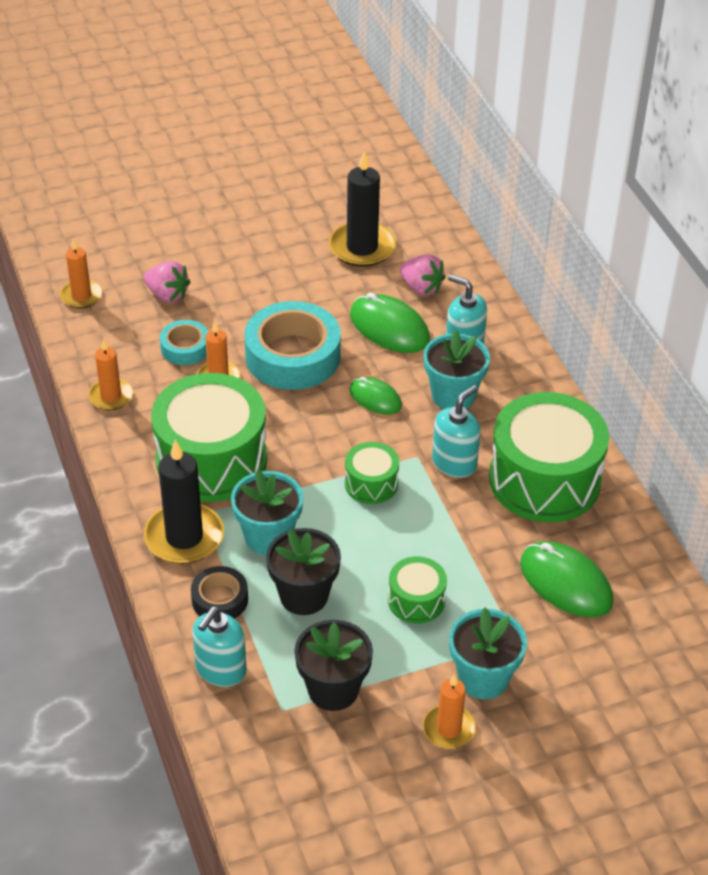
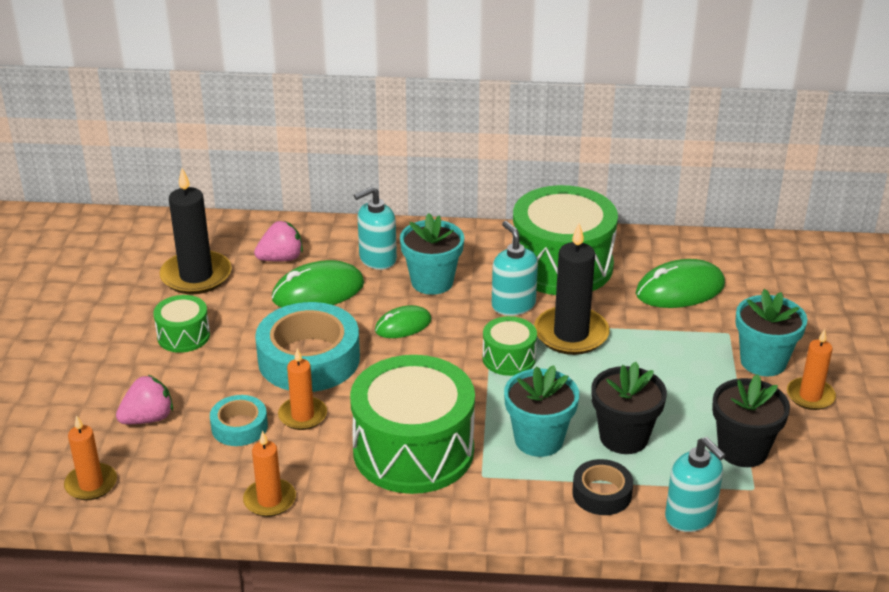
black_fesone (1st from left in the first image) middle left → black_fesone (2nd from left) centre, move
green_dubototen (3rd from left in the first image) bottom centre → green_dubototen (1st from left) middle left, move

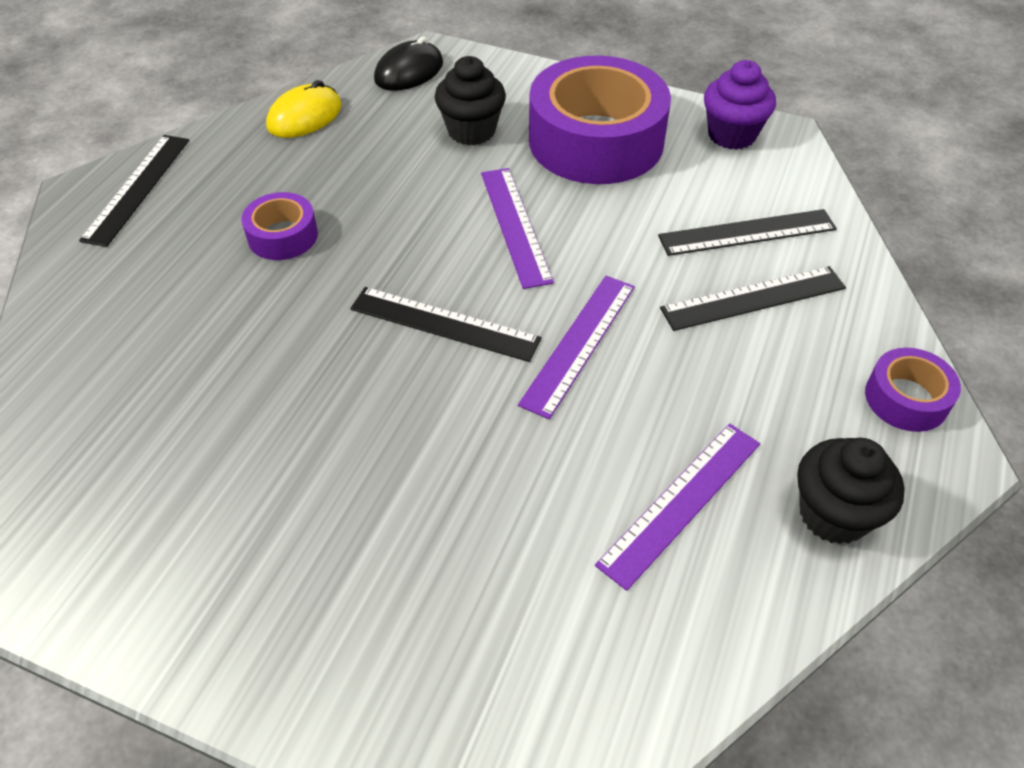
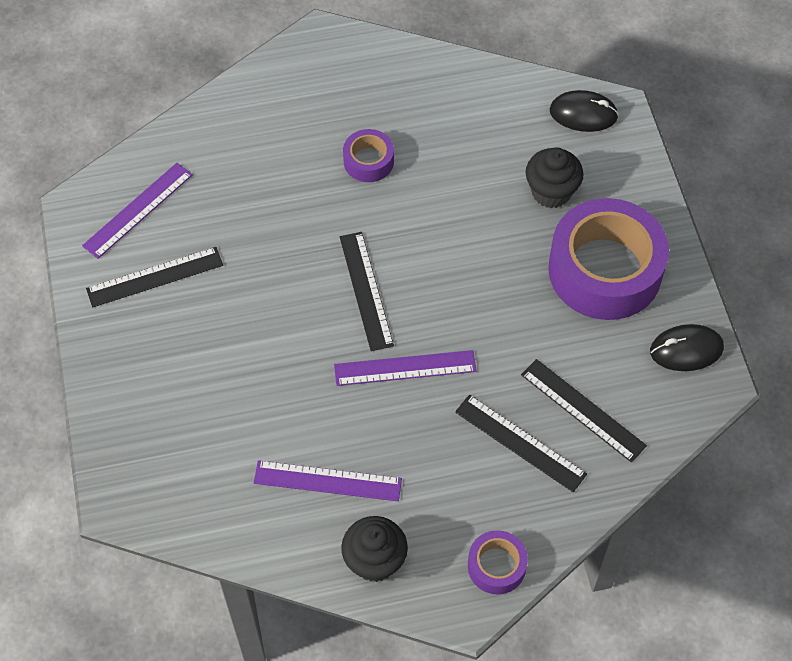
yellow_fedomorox top left → -
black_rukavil (1st from left) top left → black_rukavil (1st from left) middle left, move
purple_rukavil (1st from left) top centre → purple_rukavil (1st from left) top left, move
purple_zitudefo top right → black_fedomorox (2nd from left) middle right

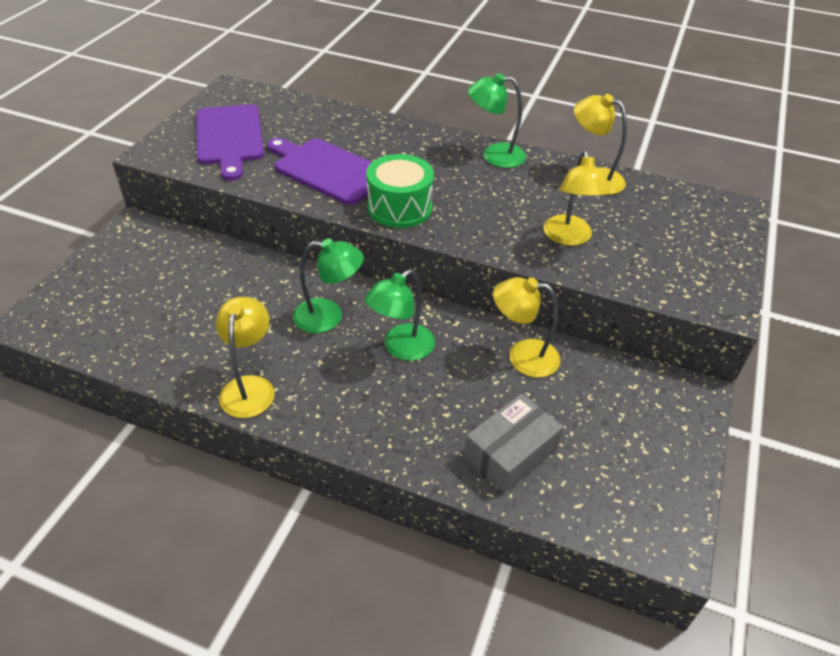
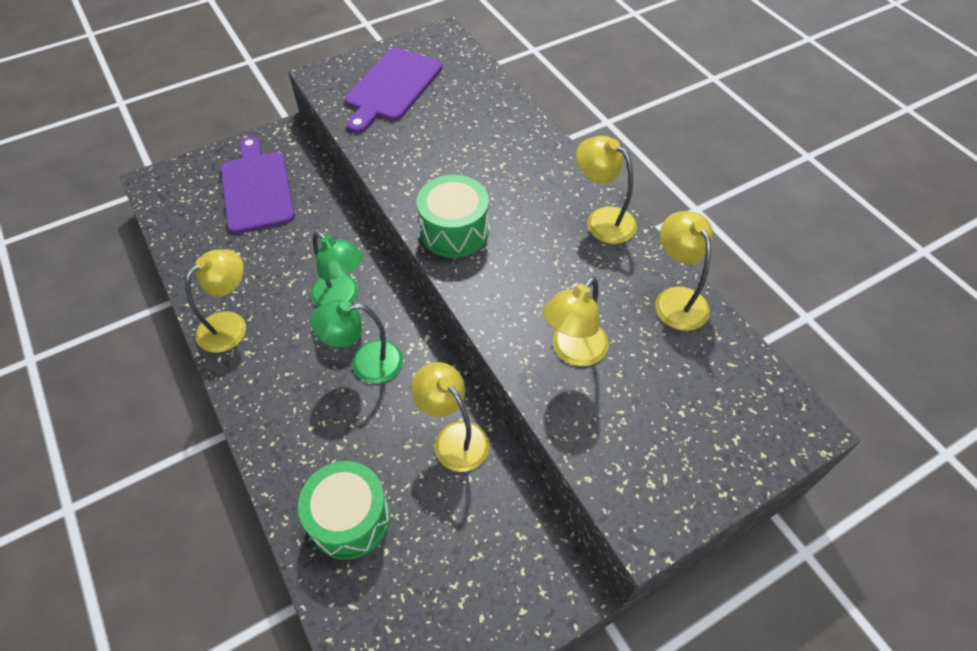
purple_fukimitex (2nd from left in the first image) top centre → purple_fukimitex (1st from left) top left, move
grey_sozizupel bottom centre → green_dubototen (1st from left) bottom centre
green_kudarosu (3rd from left) top centre → yellow_kudarosu (4th from left) top centre

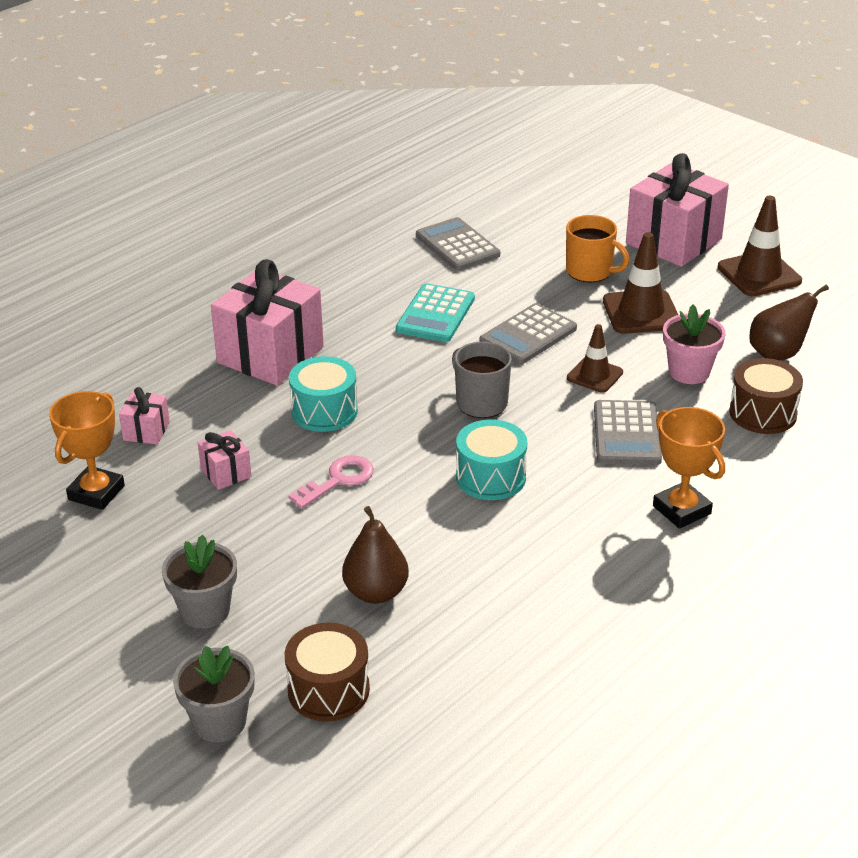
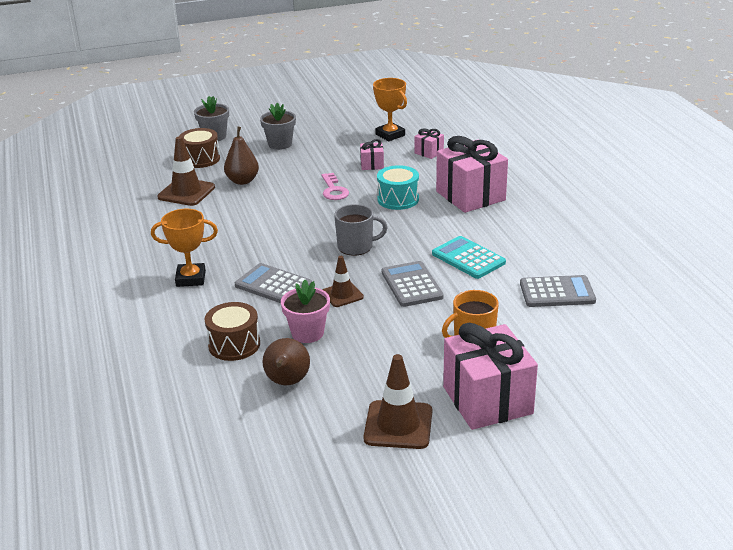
turquoise_dubototen (2nd from left) centre → -
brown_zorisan (2nd from left in the first image) top right → brown_zorisan (1st from left) top left, move

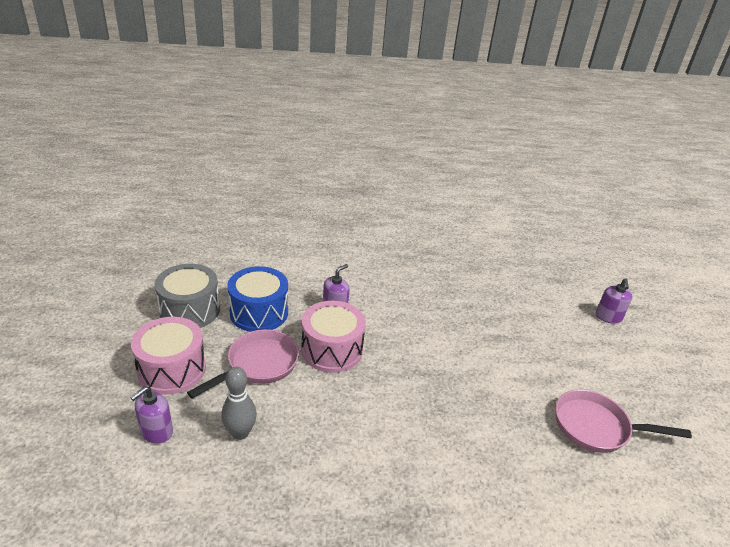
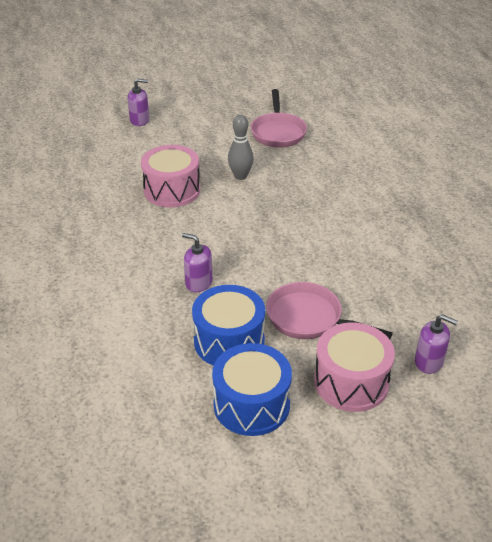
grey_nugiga bottom left → grey_nugiga top centre, move
pink_dubototen (2nd from left in the first image) centre → pink_dubototen (1st from left) top centre, move
grey_dubototen middle left → blue_dubototen (2nd from left) bottom centre

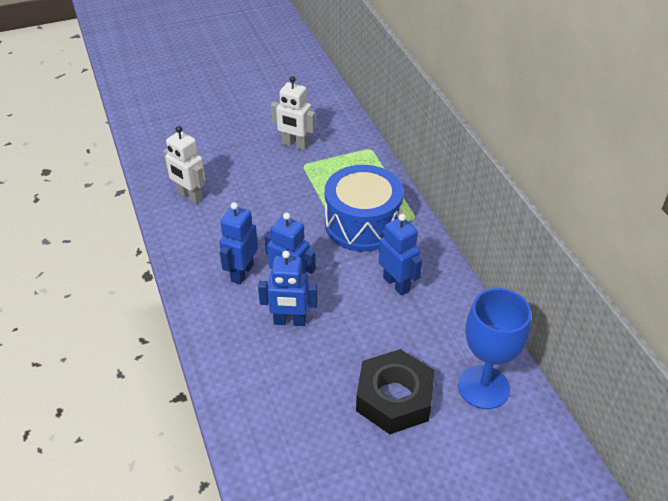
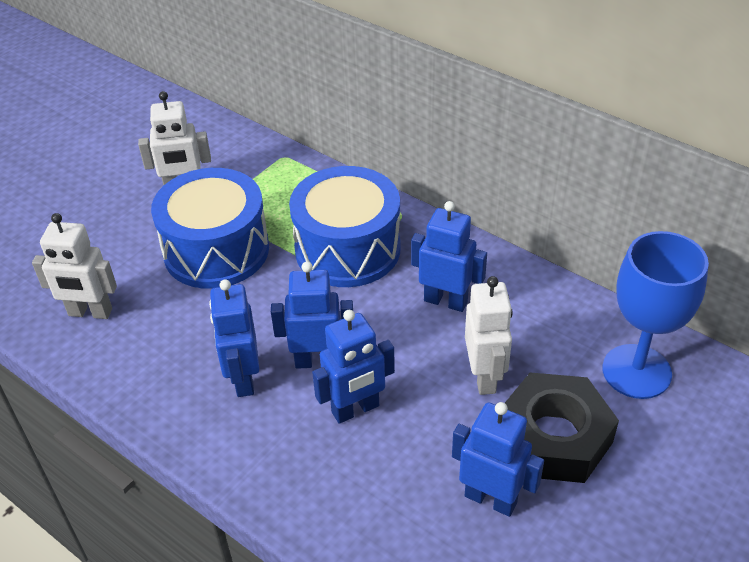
- → blue_dubototen (1st from left) middle left
- → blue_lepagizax (5th from left) bottom centre
- → white_lepagizax (3rd from left) centre

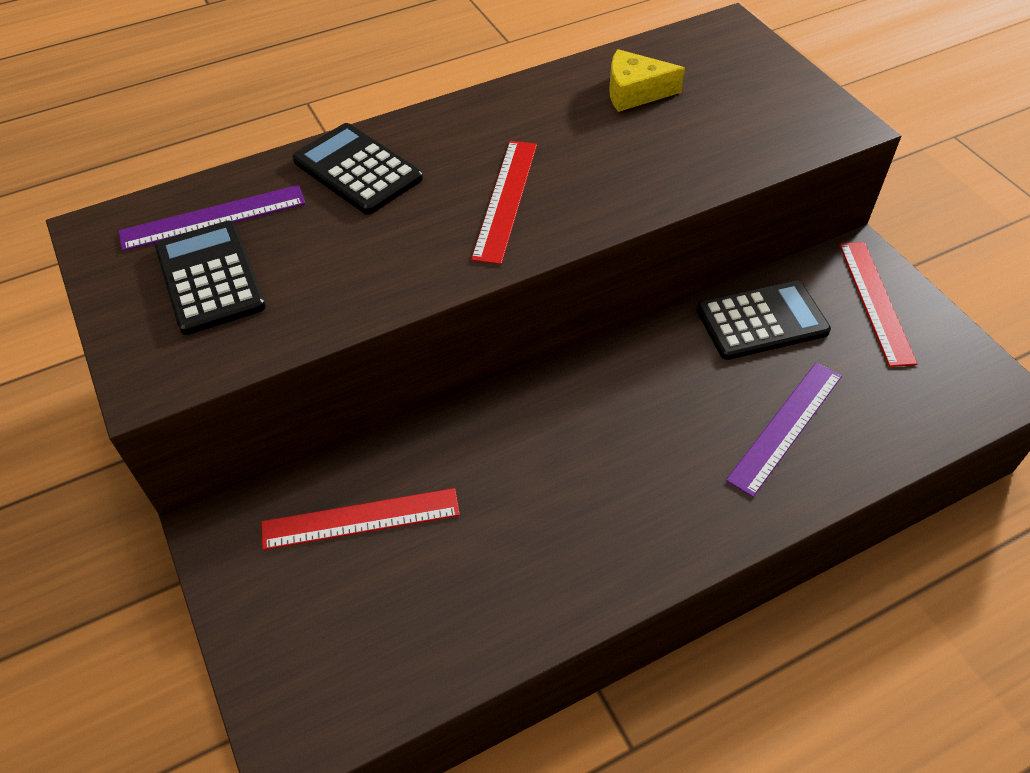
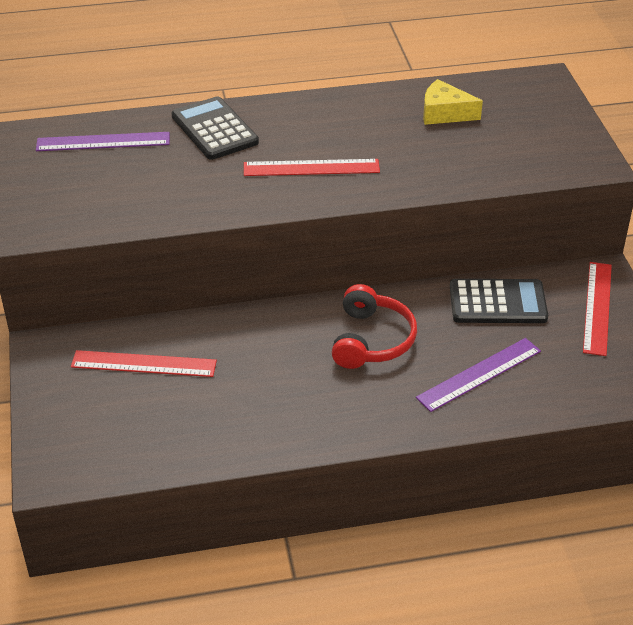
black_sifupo (1st from left) middle left → -
- → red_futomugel centre
red_rukavil (2nd from left) top centre, 60 degrees clockwise

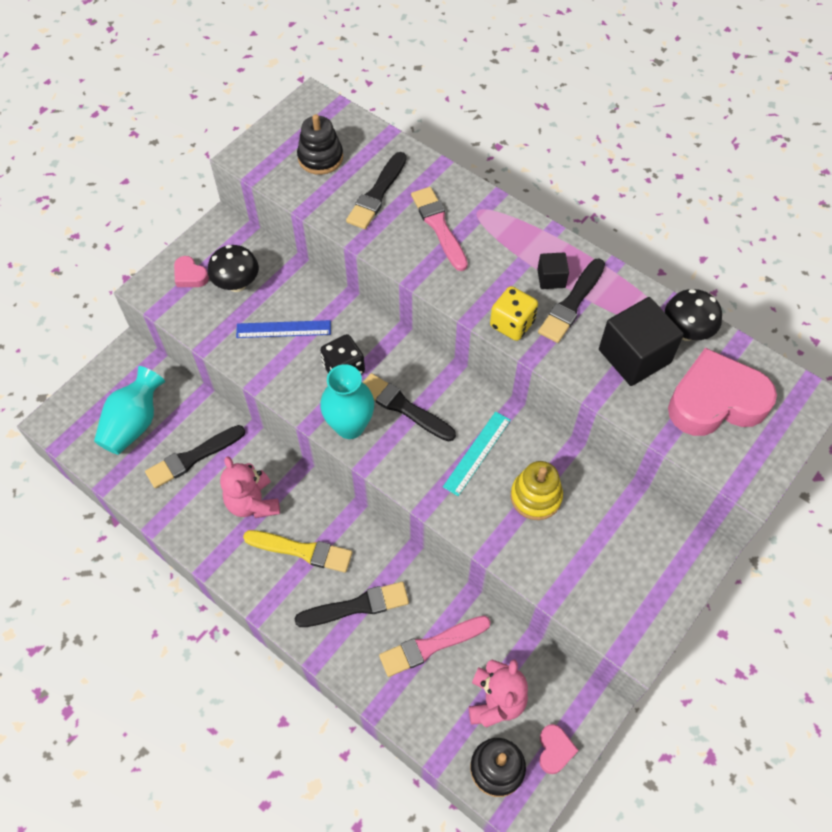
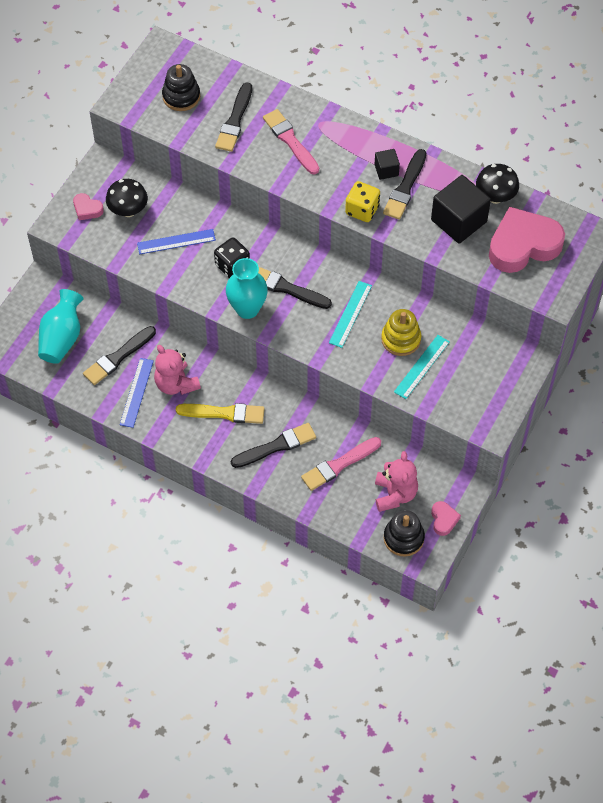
- → blue_rukavil (1st from left) middle left
- → turquoise_rukavil (2nd from left) middle right

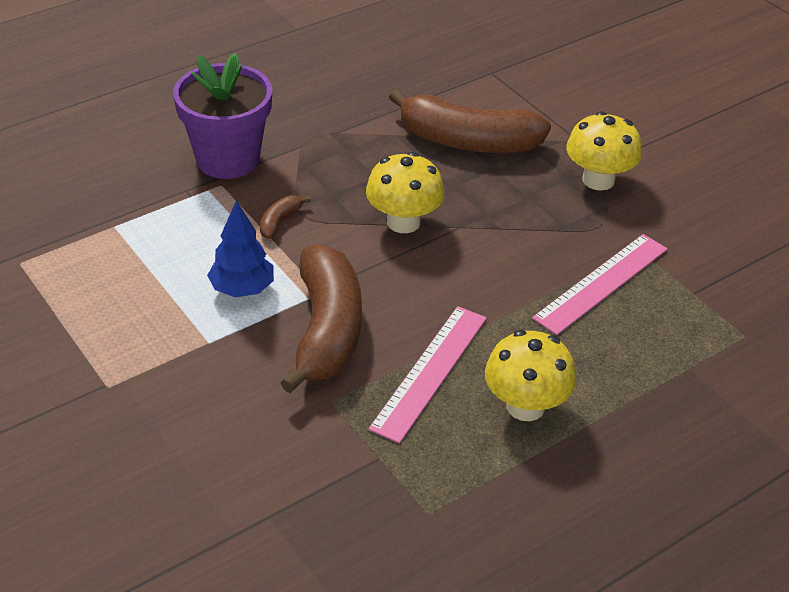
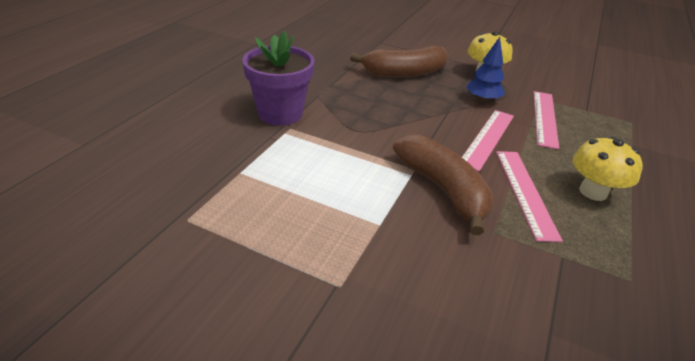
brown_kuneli (1st from left) centre → -
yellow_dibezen (1st from left) top centre → -
- → pink_rukavil (1st from left) middle right
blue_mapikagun middle left → blue_mapikagun top right, move

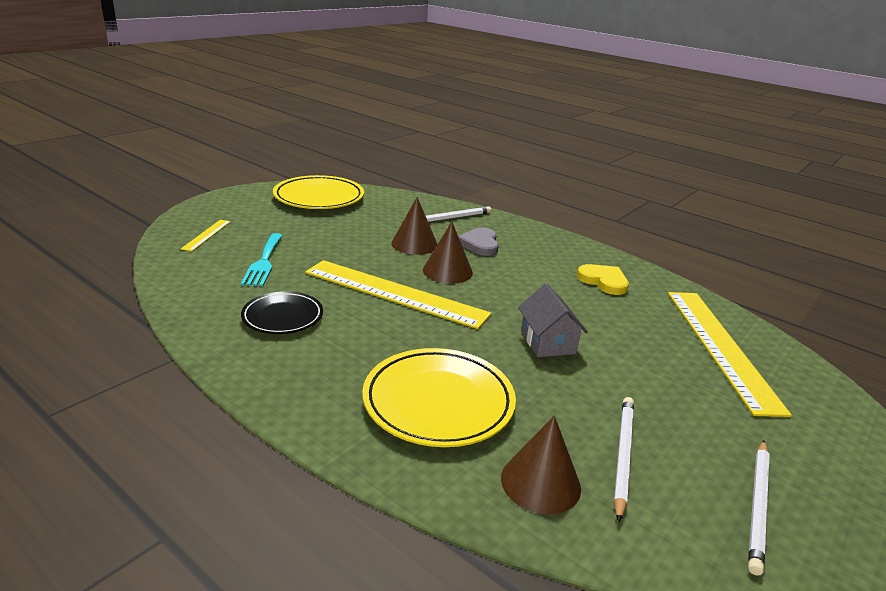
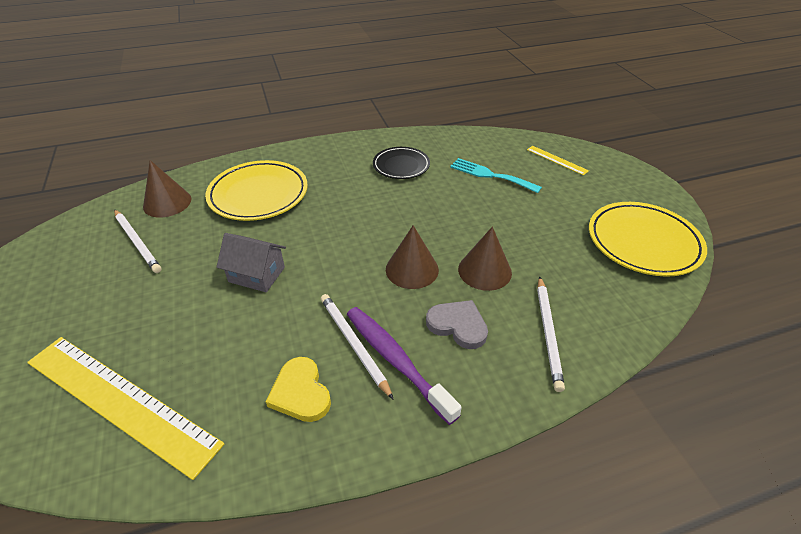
yellow_rukavil (2nd from left) centre → -
- → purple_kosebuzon bottom centre
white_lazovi (3rd from left in the first image) bottom right → white_lazovi (2nd from left) centre, move
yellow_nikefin middle right → yellow_nikefin bottom centre, 75 degrees clockwise

